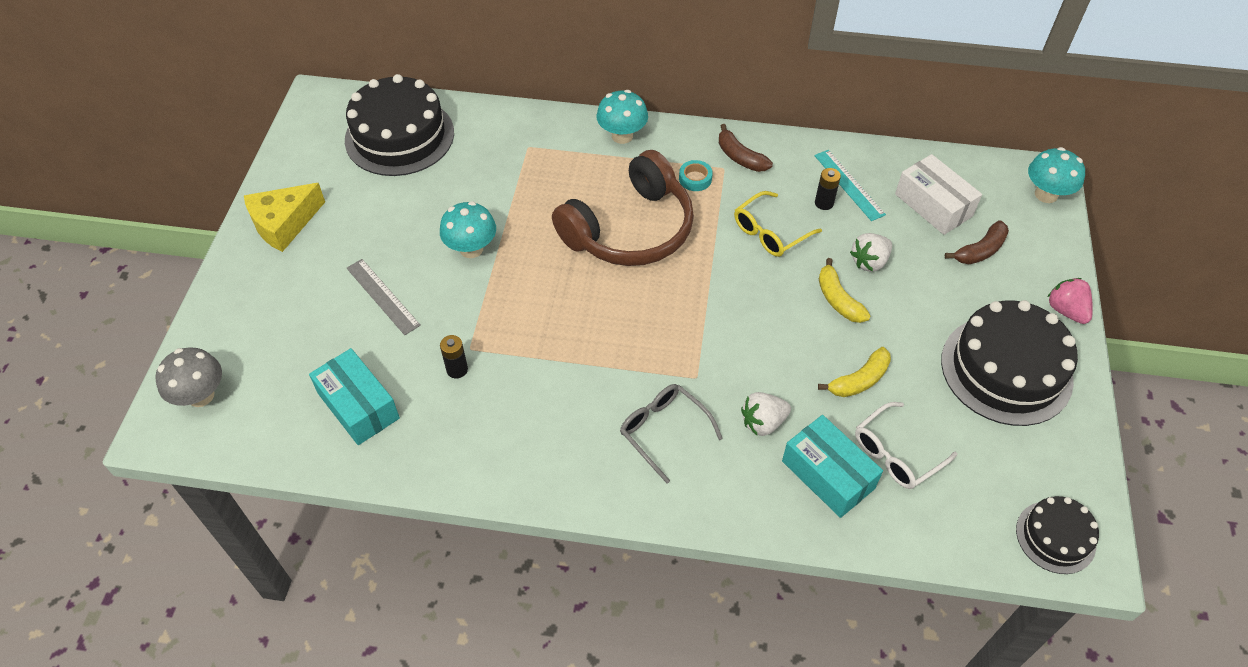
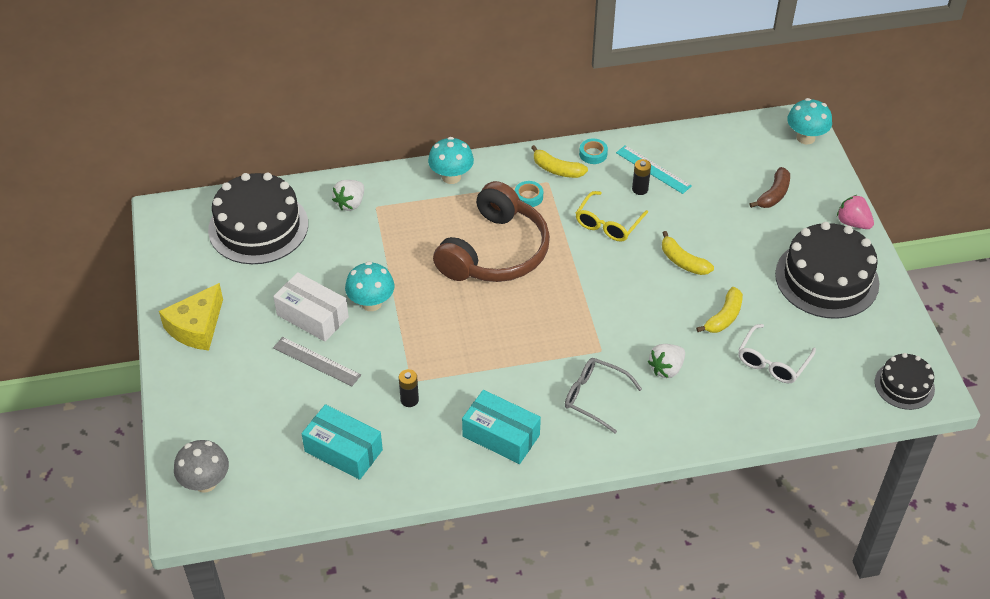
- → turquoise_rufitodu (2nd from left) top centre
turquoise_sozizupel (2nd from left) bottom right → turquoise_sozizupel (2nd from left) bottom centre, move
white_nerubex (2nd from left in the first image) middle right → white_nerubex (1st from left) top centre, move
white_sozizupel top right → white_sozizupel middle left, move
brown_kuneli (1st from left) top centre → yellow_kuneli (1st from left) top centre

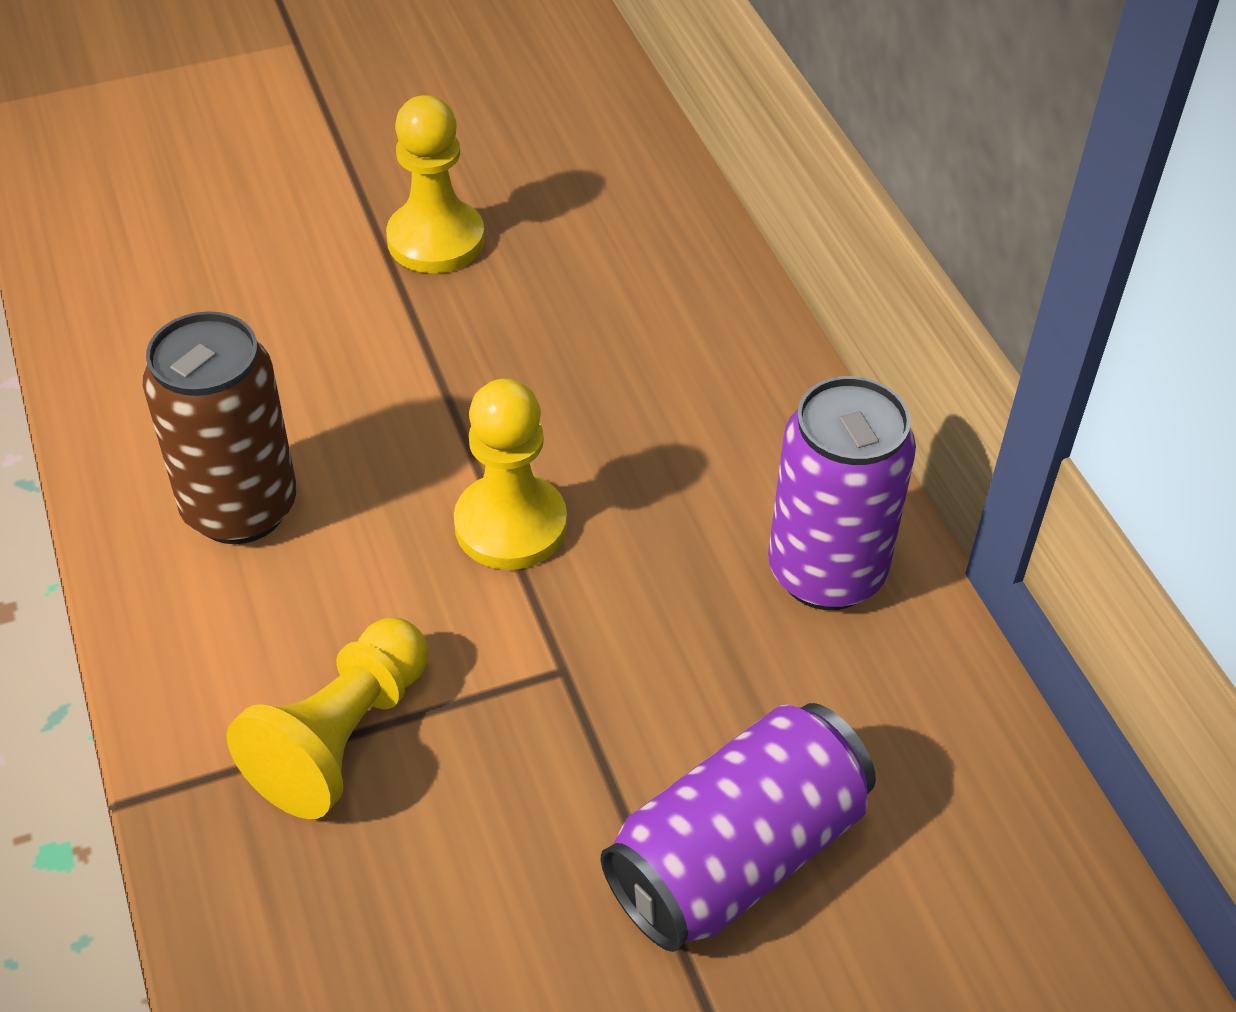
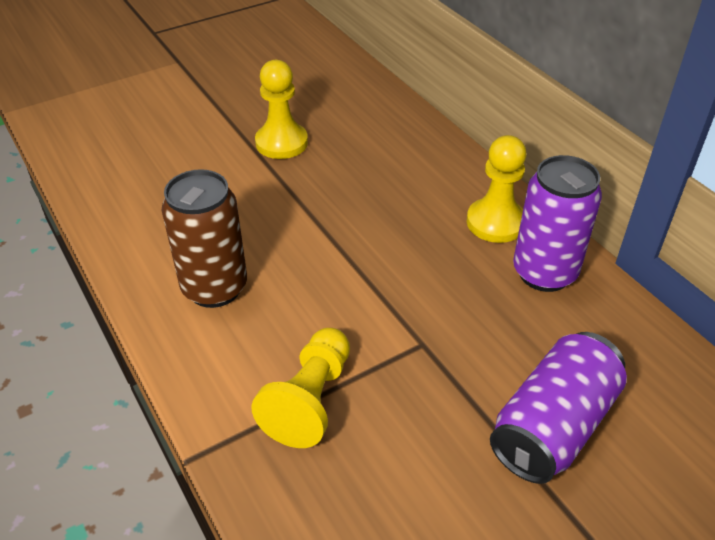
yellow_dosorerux (3rd from left) centre → yellow_dosorerux (3rd from left) middle right, move

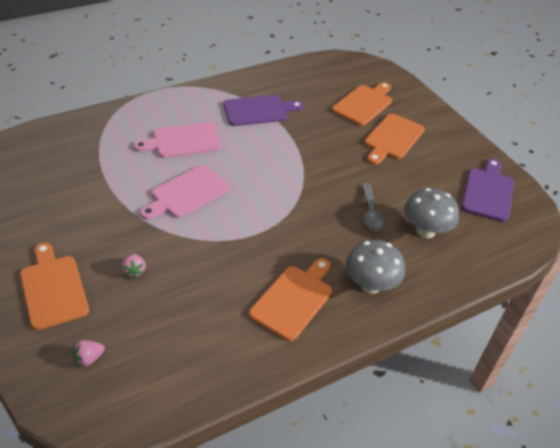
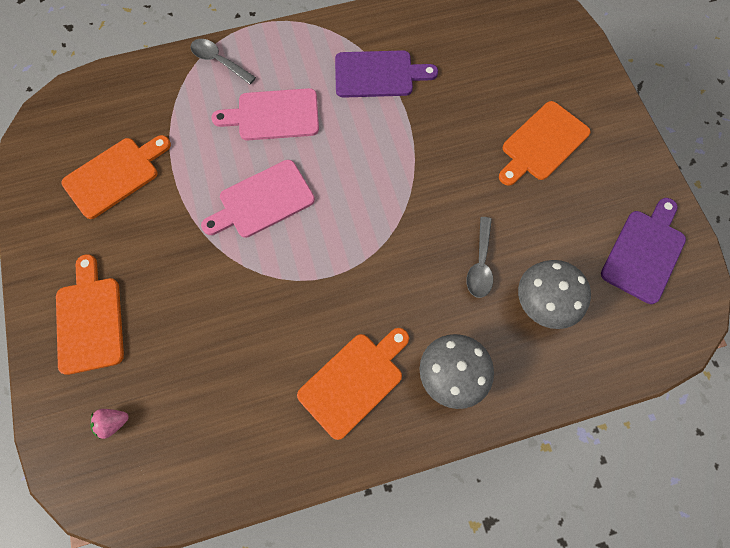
pink_nerubex (2nd from left) middle left → -
- → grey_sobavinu (1st from left) top left
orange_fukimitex (3rd from left in the first image) top centre → orange_fukimitex (2nd from left) top left, move

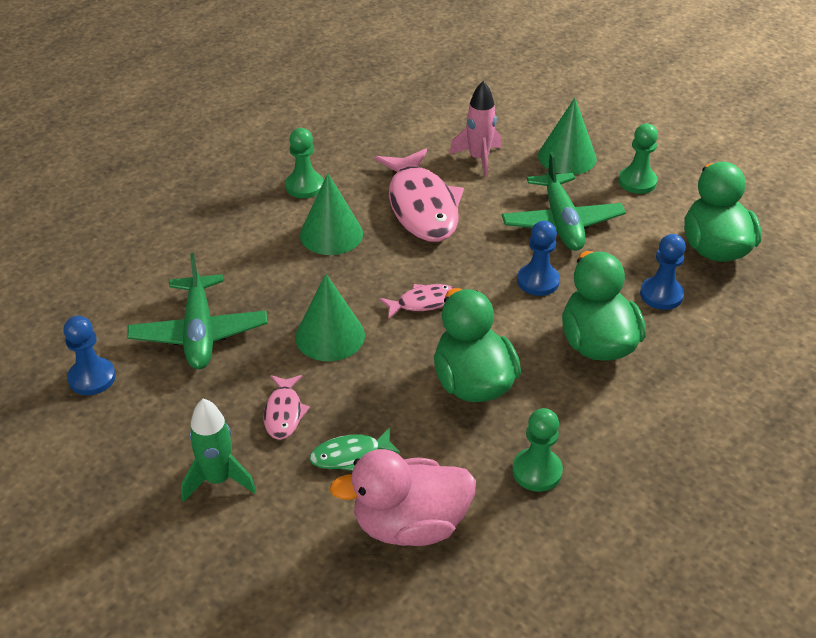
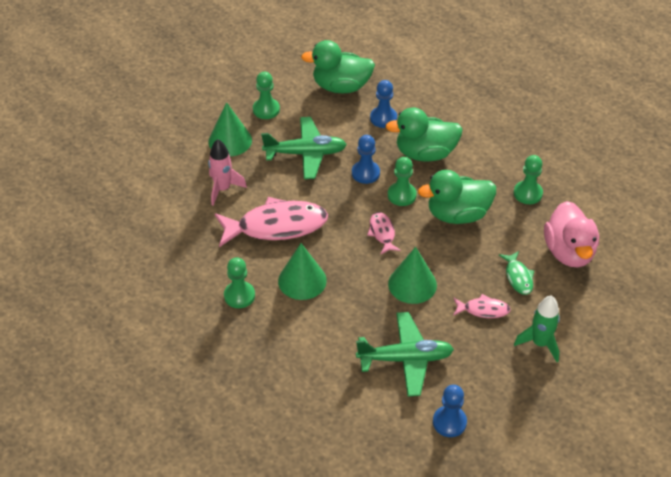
- → green_dosorerux (3rd from left) centre

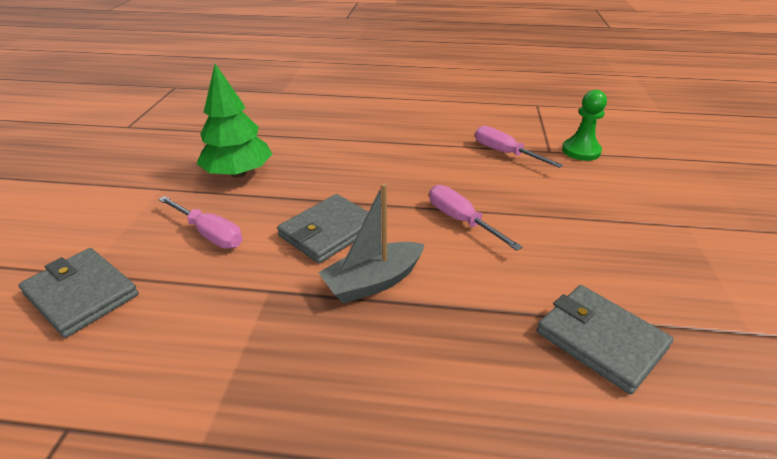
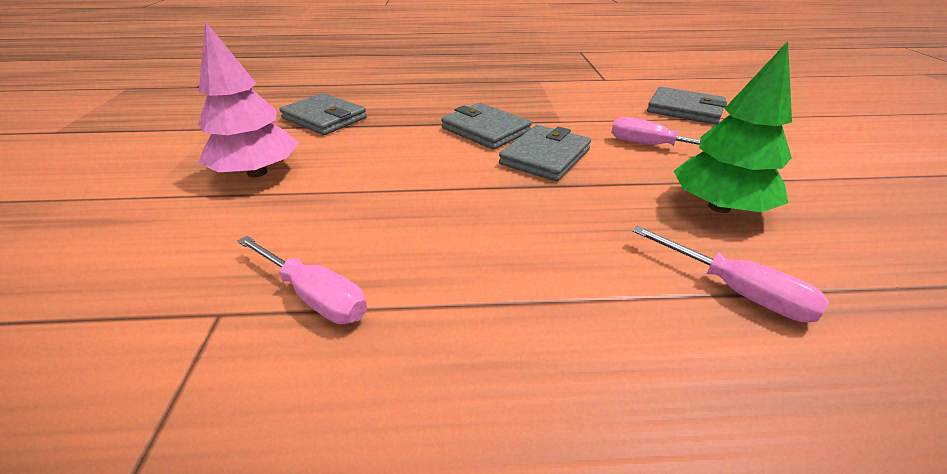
green_dosorerux top right → -
- → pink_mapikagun top left
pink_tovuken (2nd from left in the first image) centre → pink_tovuken (3rd from left) middle right, move
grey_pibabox centre → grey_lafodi (2nd from left) top centre

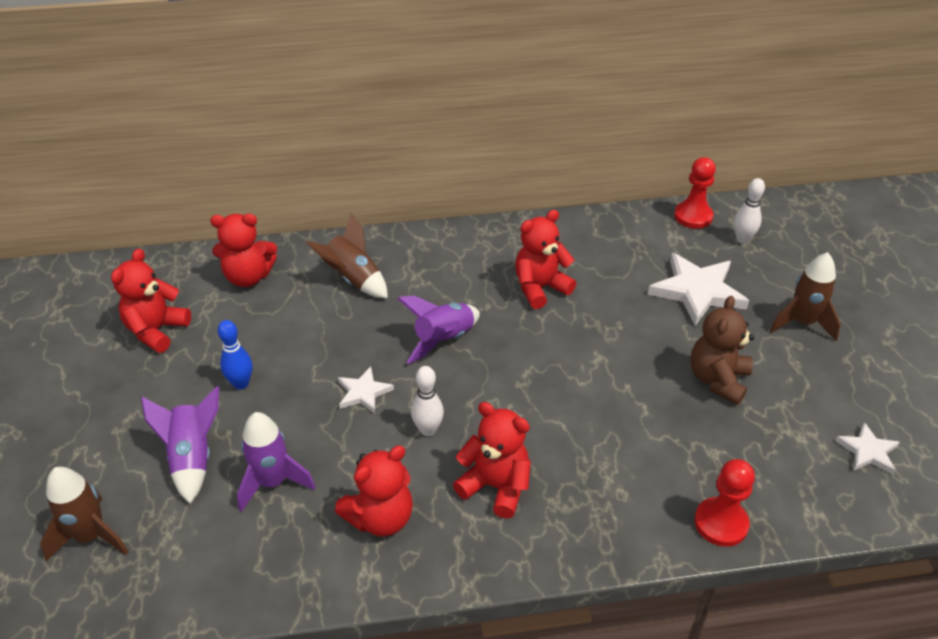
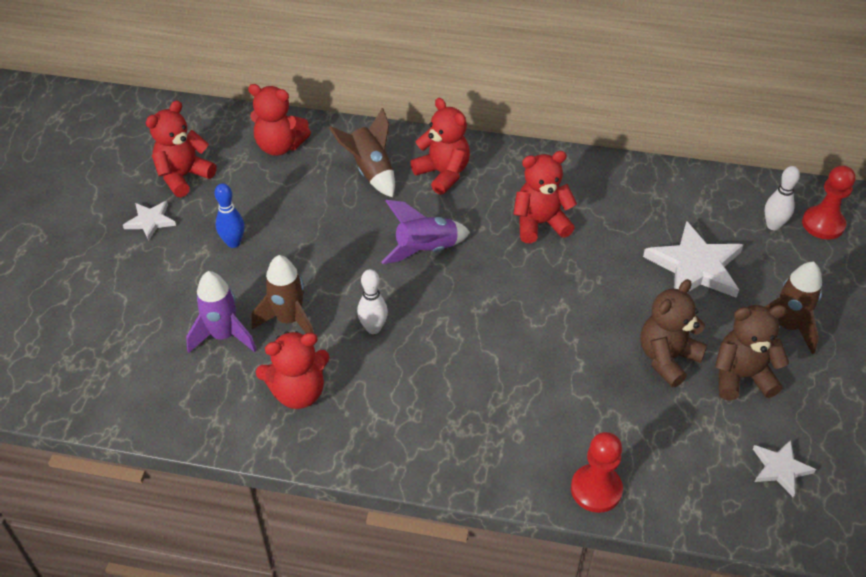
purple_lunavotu (1st from left) bottom left → -
- → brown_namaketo (2nd from left) middle right
brown_lunavotu (1st from left) bottom left → brown_lunavotu (1st from left) middle left, move
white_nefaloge (1st from left) centre → white_nefaloge (1st from left) middle left, move
red_namaketo (4th from left) bottom centre → red_namaketo (4th from left) top centre, move
red_dosorerux (1st from left in the first image) top right → red_dosorerux (2nd from left) middle right, move

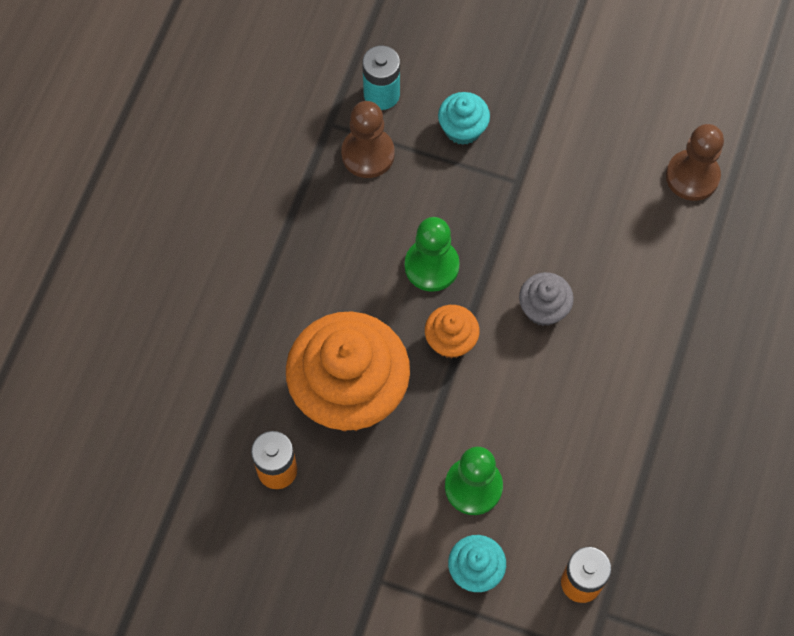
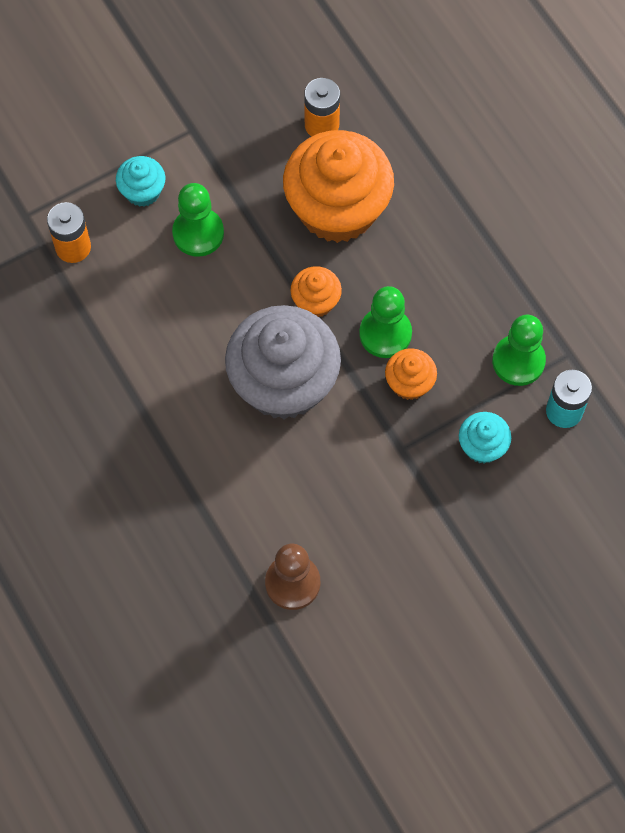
- → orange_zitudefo (3rd from left) centre
brown_dosorerux (1st from left) top centre → green_dosorerux (3rd from left) middle right
grey_zitudefo middle right → grey_zitudefo centre, x2.19

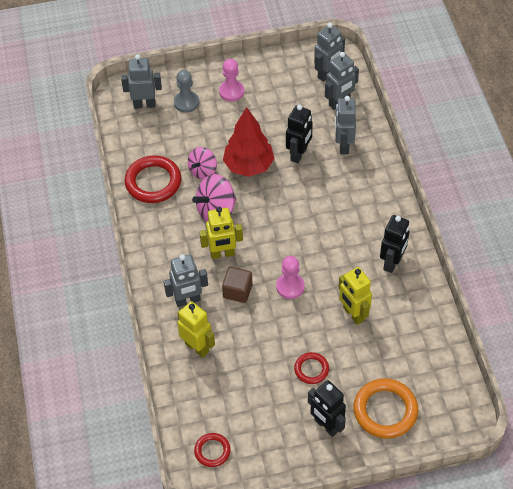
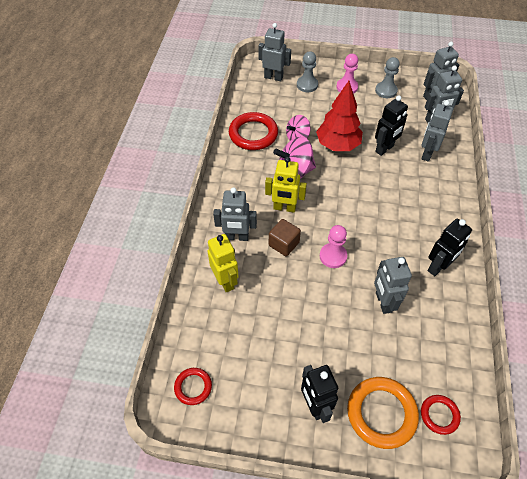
- → grey_dosorerux (2nd from left) top right
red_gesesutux (3rd from left) bottom centre → red_gesesutux (3rd from left) bottom right, move
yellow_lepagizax (3rd from left) middle right → grey_lepagizax (3rd from left) middle right

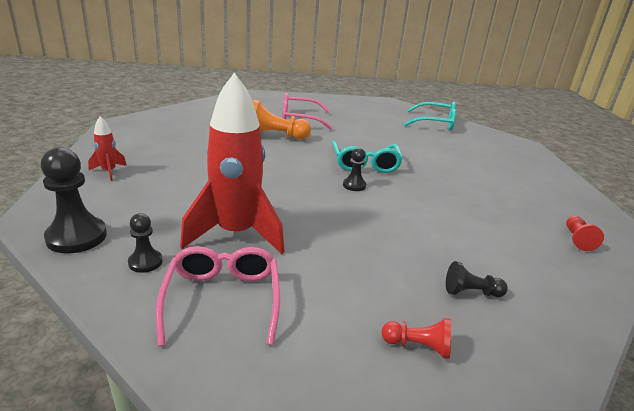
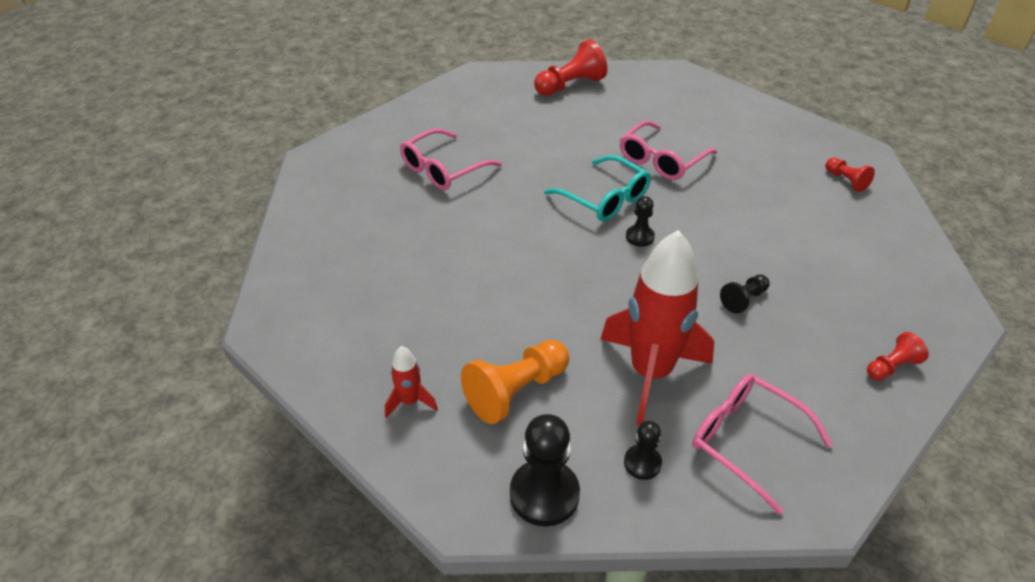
- → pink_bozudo (2nd from left) top centre
orange_dosorerux top centre → orange_dosorerux centre, move
black_dosorerux (4th from left) bottom right → black_dosorerux (4th from left) middle right, move
turquoise_bozudo (2nd from left) top right → red_dosorerux (1st from left) top centre

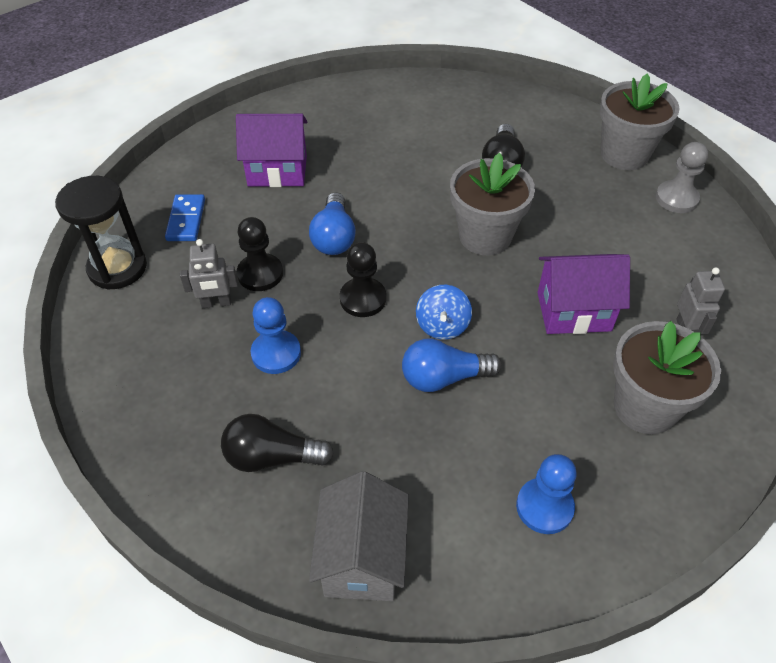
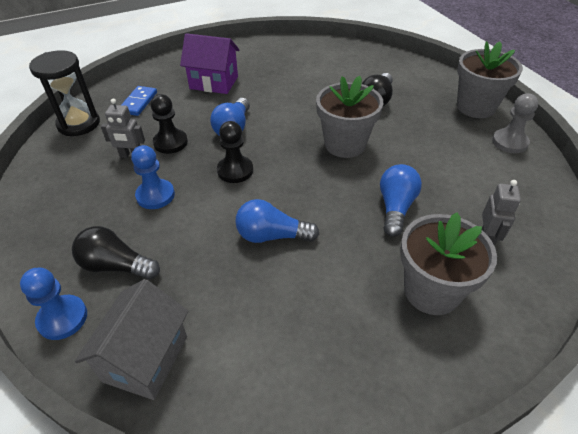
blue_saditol centre → -
blue_dosorerux (2nd from left in the first image) bottom right → blue_dosorerux (1st from left) bottom left, move
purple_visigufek (2nd from left) middle right → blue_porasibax (3rd from left) middle right

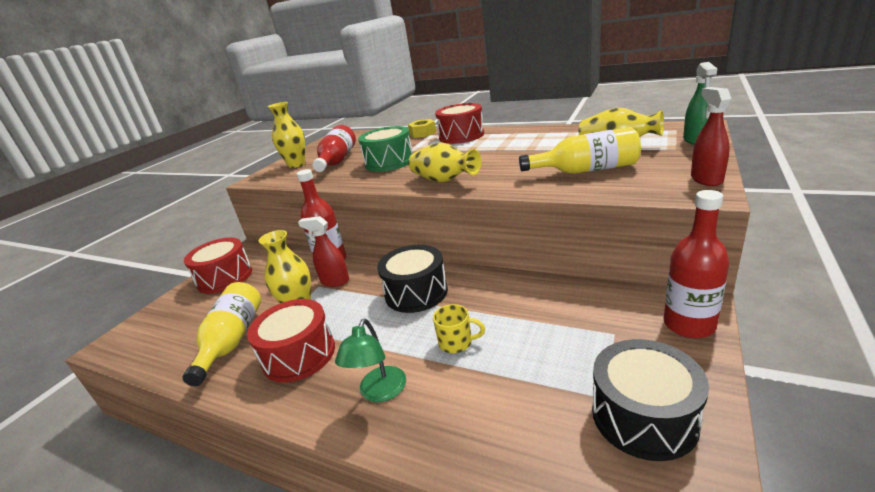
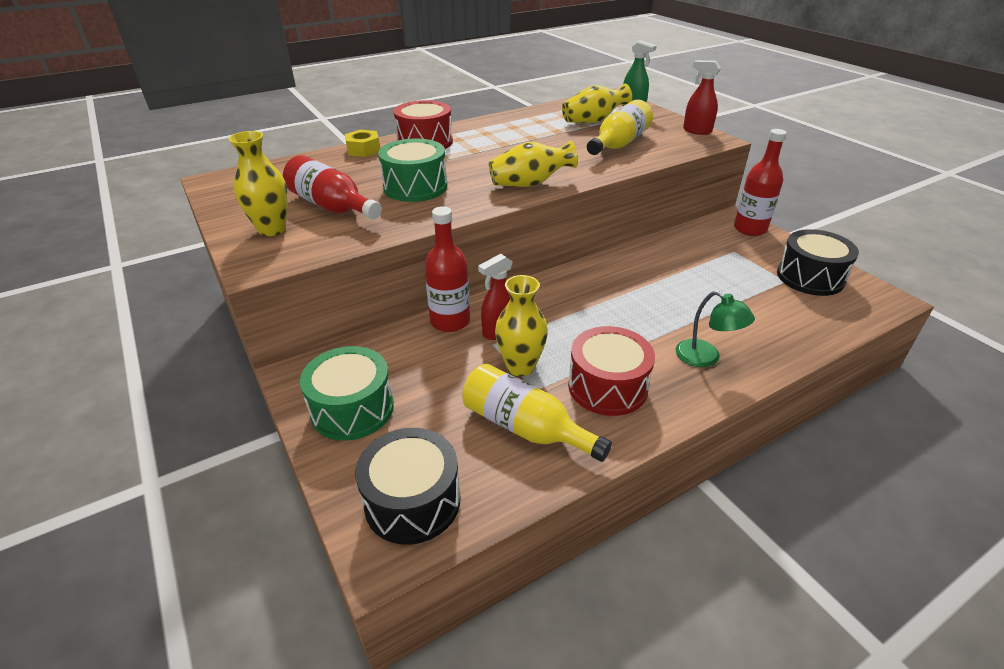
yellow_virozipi bottom centre → -
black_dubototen (1st from left) centre → black_dubototen (1st from left) bottom centre, move
red_dubototen (1st from left) middle left → green_dubototen (1st from left) centre

